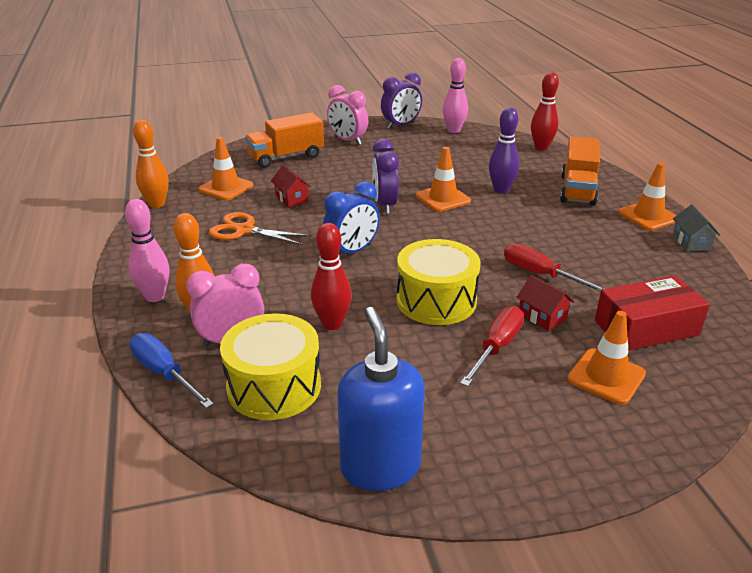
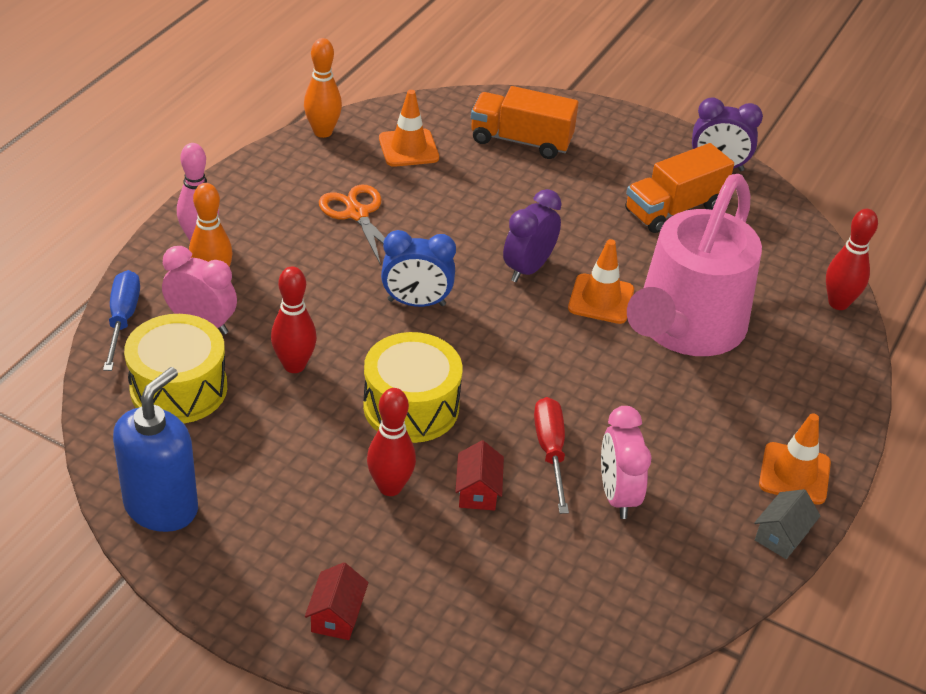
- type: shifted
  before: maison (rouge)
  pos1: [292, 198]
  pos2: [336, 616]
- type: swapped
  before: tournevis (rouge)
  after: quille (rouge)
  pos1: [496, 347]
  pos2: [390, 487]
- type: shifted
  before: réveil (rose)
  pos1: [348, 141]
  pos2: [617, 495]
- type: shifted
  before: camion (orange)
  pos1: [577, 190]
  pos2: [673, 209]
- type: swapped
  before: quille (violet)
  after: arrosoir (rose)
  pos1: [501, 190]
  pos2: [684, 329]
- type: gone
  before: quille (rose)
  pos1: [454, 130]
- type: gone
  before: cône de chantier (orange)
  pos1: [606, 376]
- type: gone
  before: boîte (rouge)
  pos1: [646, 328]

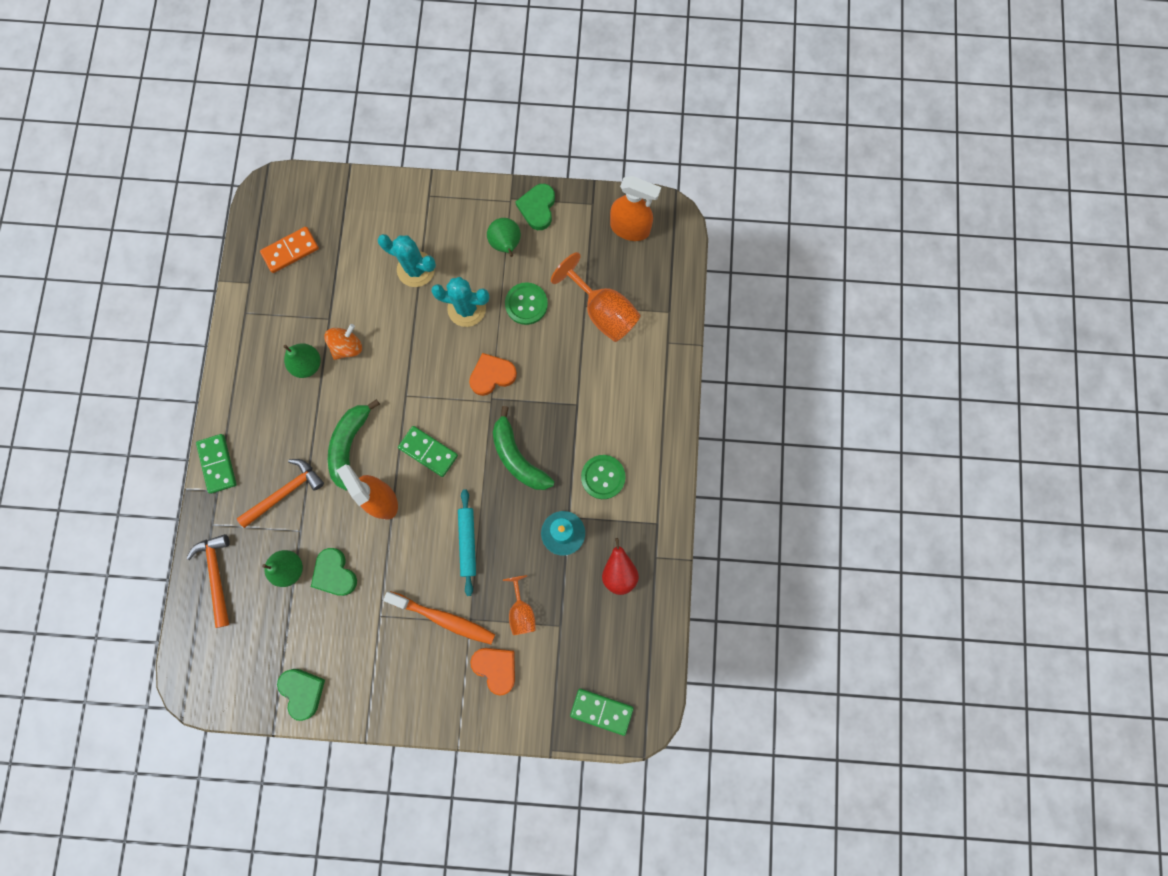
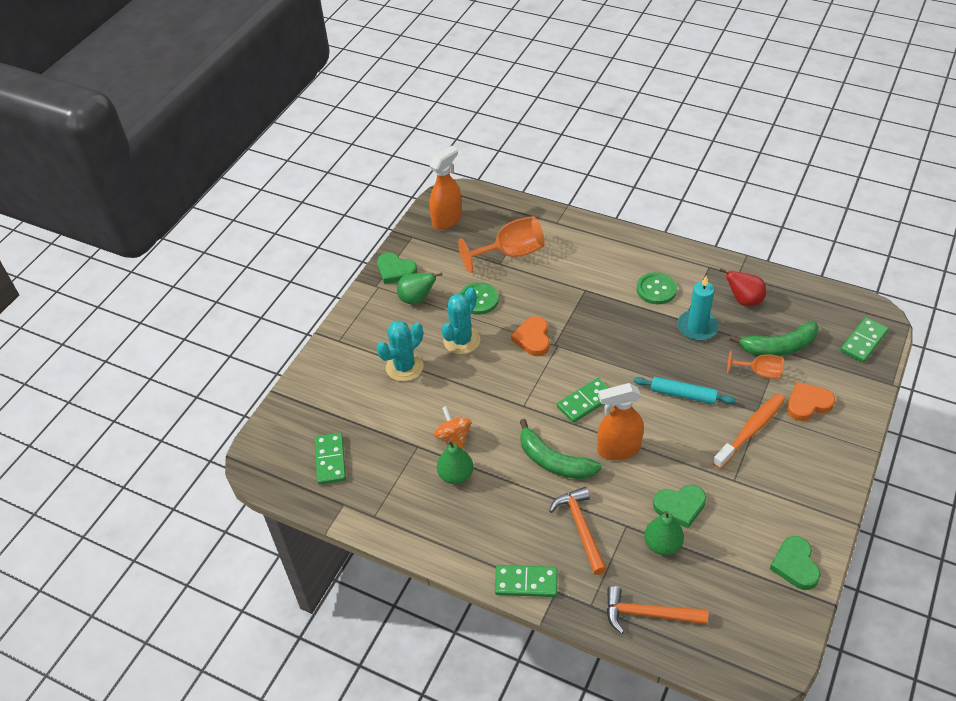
- type: repainted
  before: domino (orange)
  after: domino (vert)
  pos1: [290, 251]
  pos2: [330, 460]
- type: shifted
  before: banane (vert)
  pos1: [518, 457]
  pos2: [779, 347]
- type: rotated
  before: cœur (vert)
  pos1: [302, 691]
  pos2: [795, 565]
  turn: -90

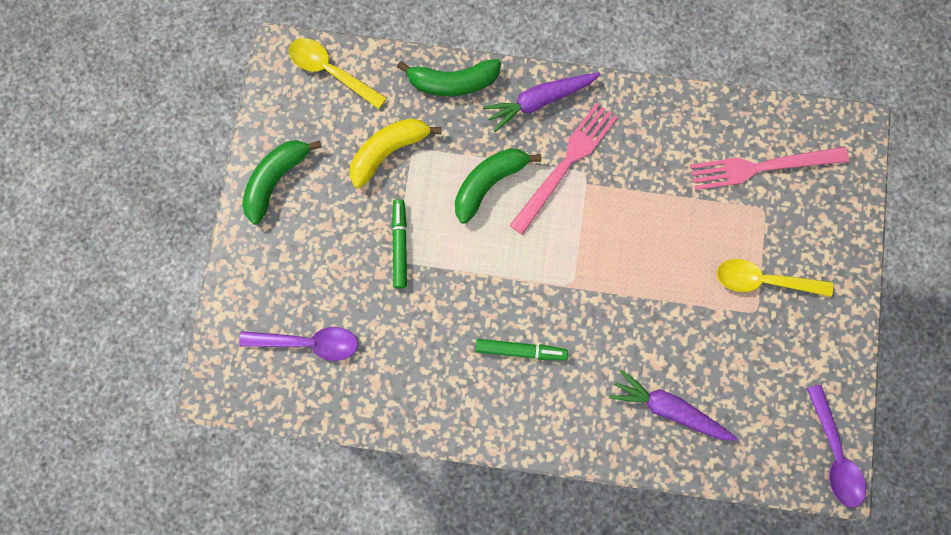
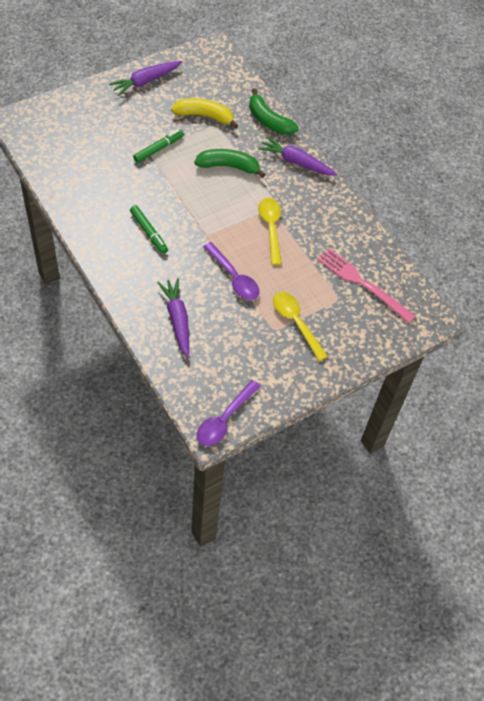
- type: swapped
  before: banane (vert)
  after: carotte (violet)
  pos1: [276, 180]
  pos2: [145, 81]
- type: shifted
  before: cuillère (violet)
  pos1: [308, 343]
  pos2: [234, 278]
- type: shifted
  before: cuillère (jaune)
  pos1: [330, 71]
  pos2: [270, 228]
- type: gone
  before: fourchette (rose)
  pos1: [566, 164]

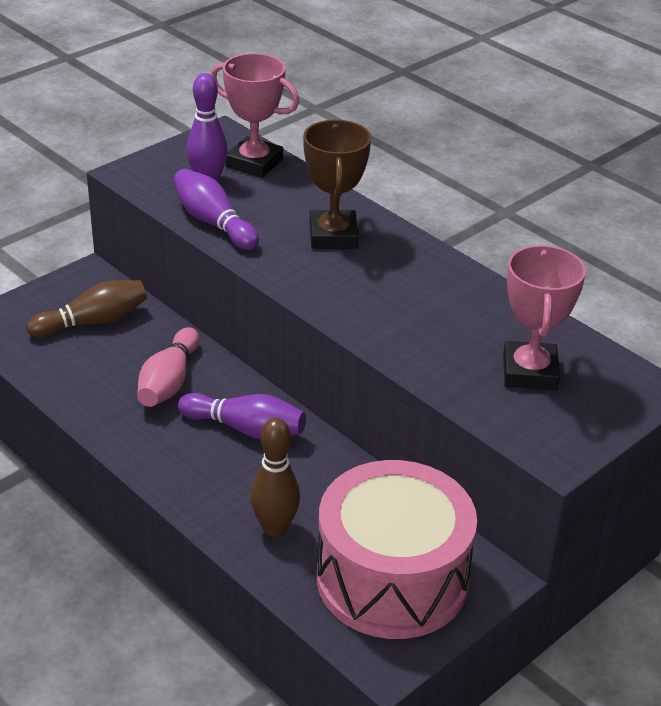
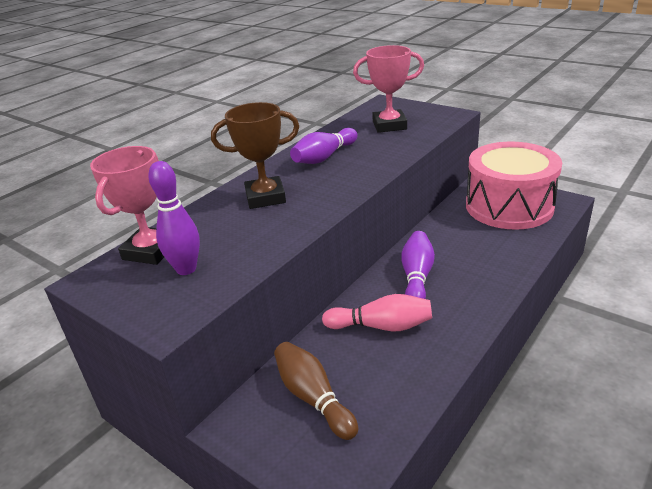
- type: shifted
  before: quille (violet)
  pos1: [213, 222]
  pos2: [324, 157]
- type: gone
  before: quille (marron)
  pos1: [275, 528]

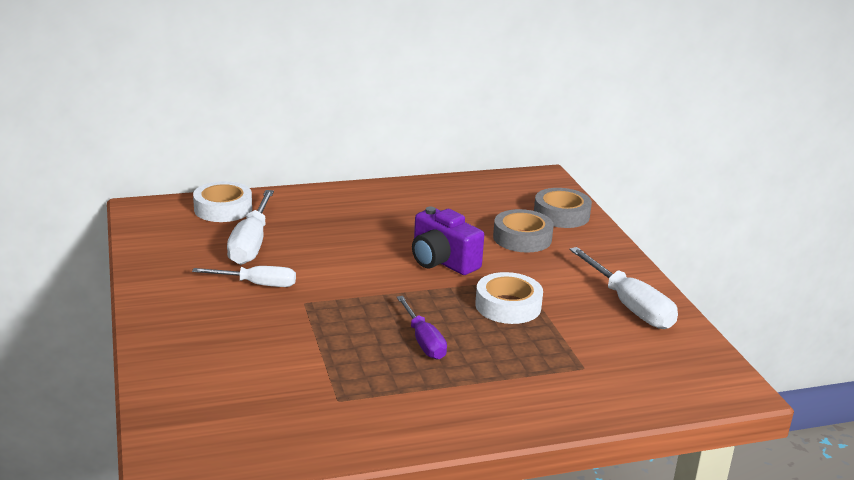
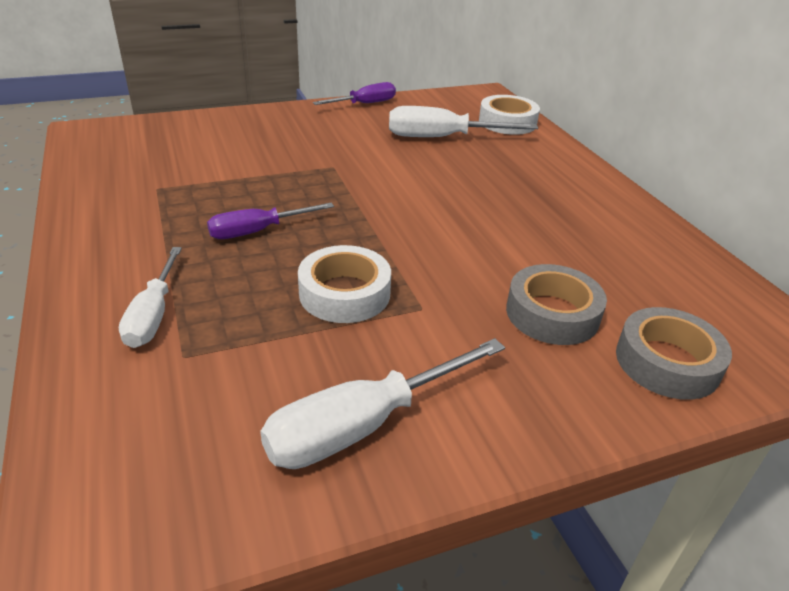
- type: shifted
  before: tournevis (blanc)
  pos1: [257, 284]
  pos2: [153, 315]
- type: new
  after: tournevis (violet)
  pos2: [365, 104]
- type: gone
  before: appareil photo (violet)
  pos1: [442, 261]

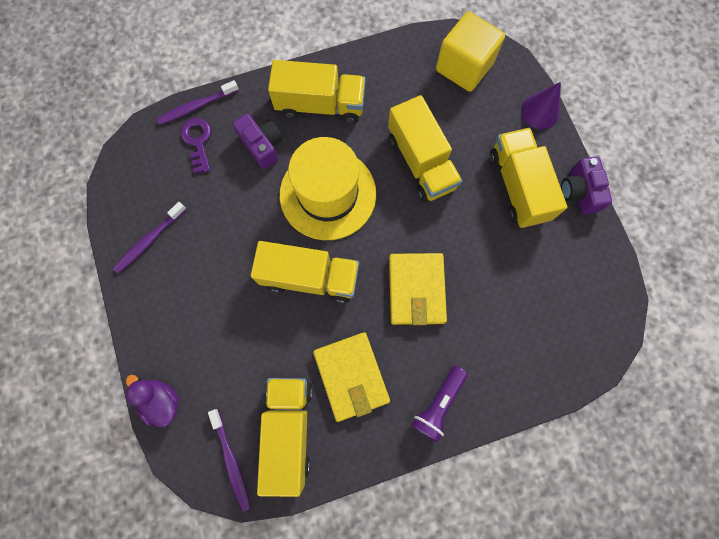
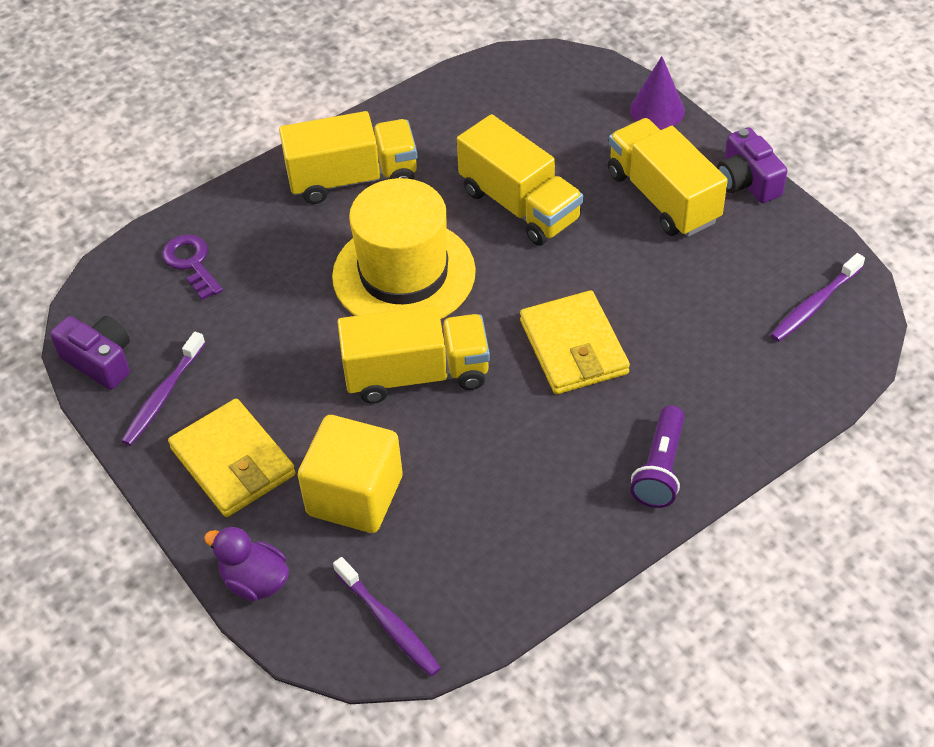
- type: shifted
  before: appareil photo (violet)
  pos1: [262, 145]
  pos2: [100, 361]
- type: shifted
  before: portefeuille (jaune)
  pos1: [351, 376]
  pos2: [233, 462]
- type: shifted
  before: cube (jaune)
  pos1: [464, 67]
  pos2: [355, 495]
- type: shifted
  before: brosse à dents (violet)
  pos1: [197, 106]
  pos2: [814, 305]
- type: gone
  before: camion (jaune)
  pos1: [289, 430]

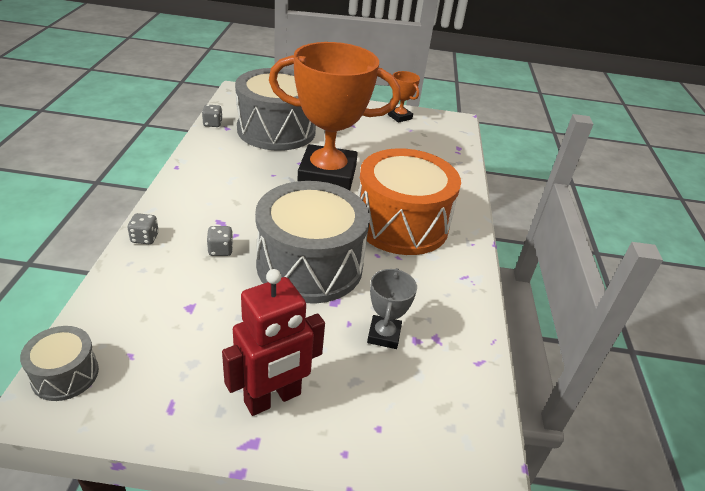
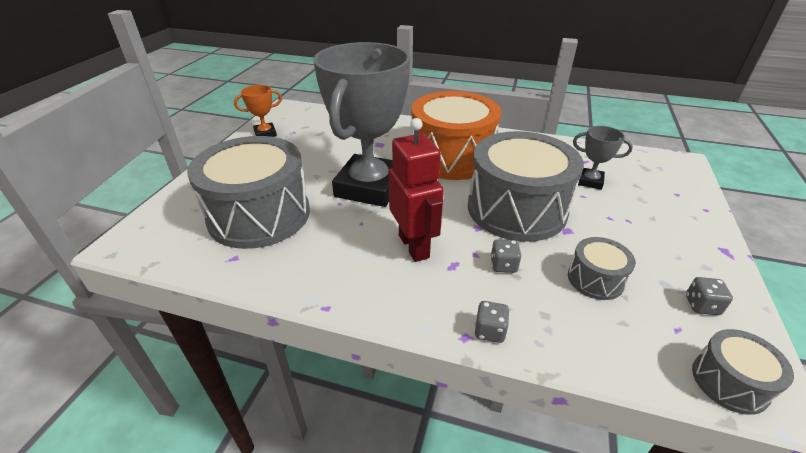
- type: repainted
  before: trophée (orange)
  after: trophée (gris)
  pos1: [327, 175]
  pos2: [369, 187]
- type: shifted
  before: robot (rouge)
  pos1: [273, 398]
  pos2: [414, 246]
- type: new
  after: tambour (gris)
  pos2: [595, 279]
- type: shifted
  before: dé (gris)
  pos1: [212, 124]
  pos2: [701, 305]

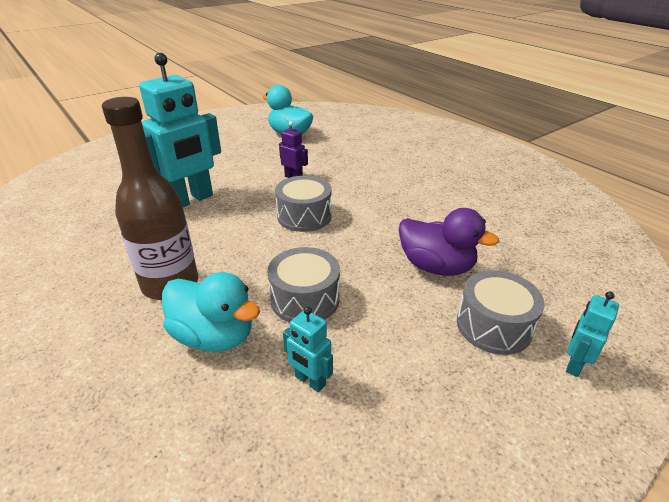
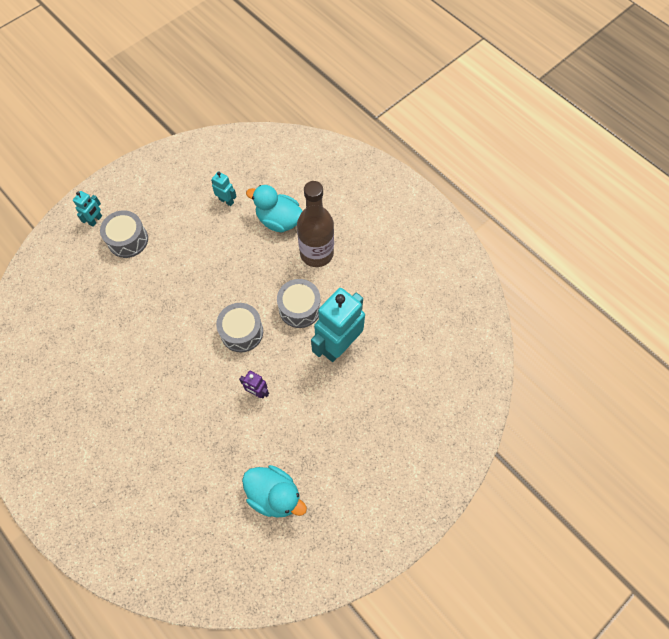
- type: shifted
  before: tambour (gris)
  pos1: [305, 299]
  pos2: [299, 308]
- type: gone
  before: canard (violet)
  pos1: [436, 267]

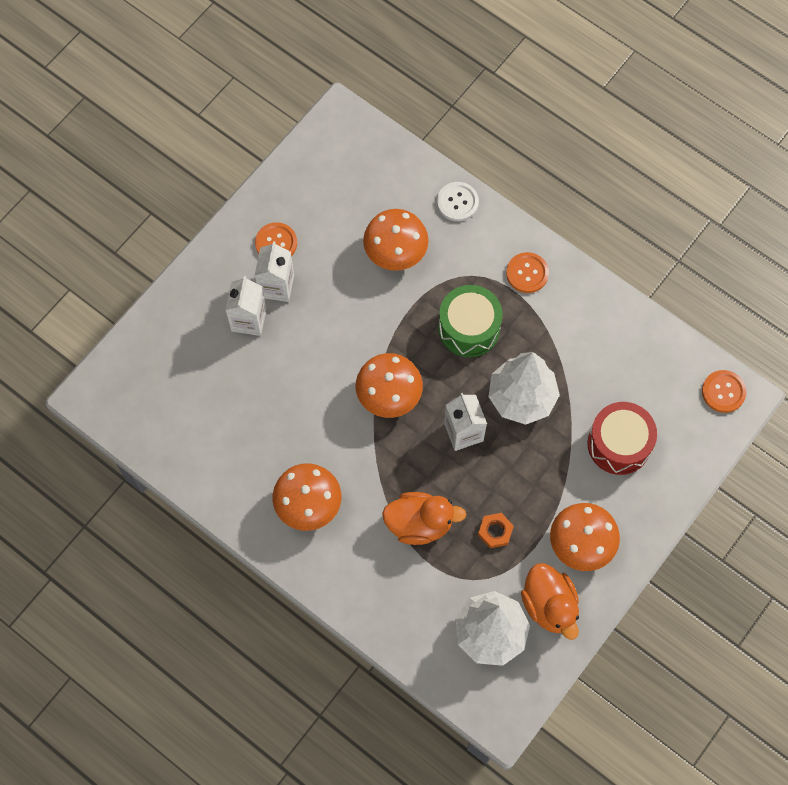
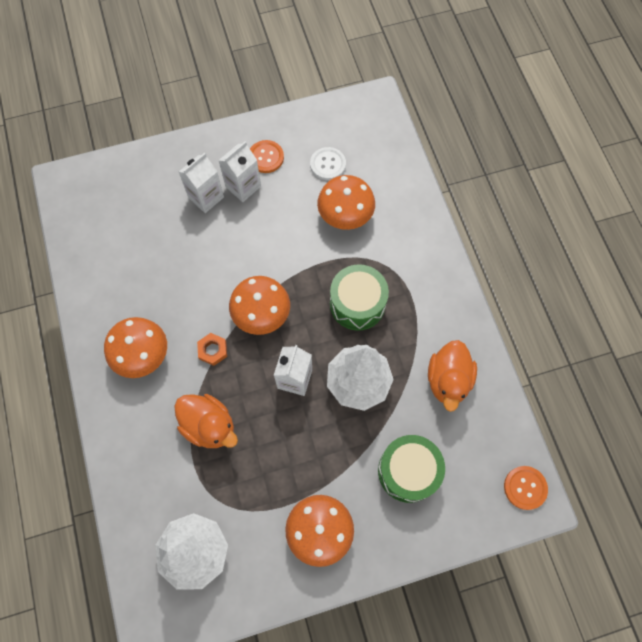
- type: shifted
  before: écrou (orange)
  pos1: [495, 531]
  pos2: [213, 350]
- type: shifted
  before: bouton (blanc)
  pos1: [457, 202]
  pos2: [328, 164]
- type: repainted
  before: tambour (rouge)
  after: tambour (vert)
  pos1: [619, 444]
  pos2: [408, 471]
- type: shifted
  before: canard (orange)
  pos1: [549, 605]
  pos2: [448, 380]
- type: gone
  before: bouton (orange)
  pos1: [527, 273]

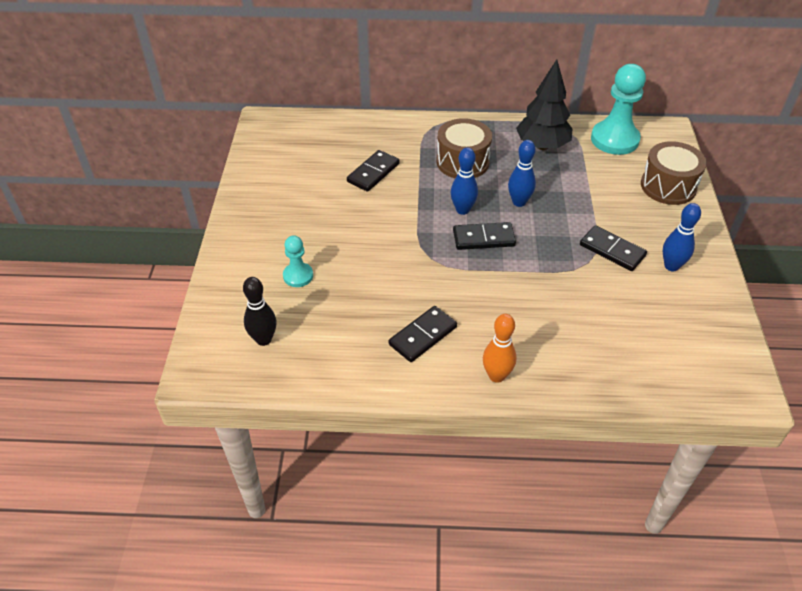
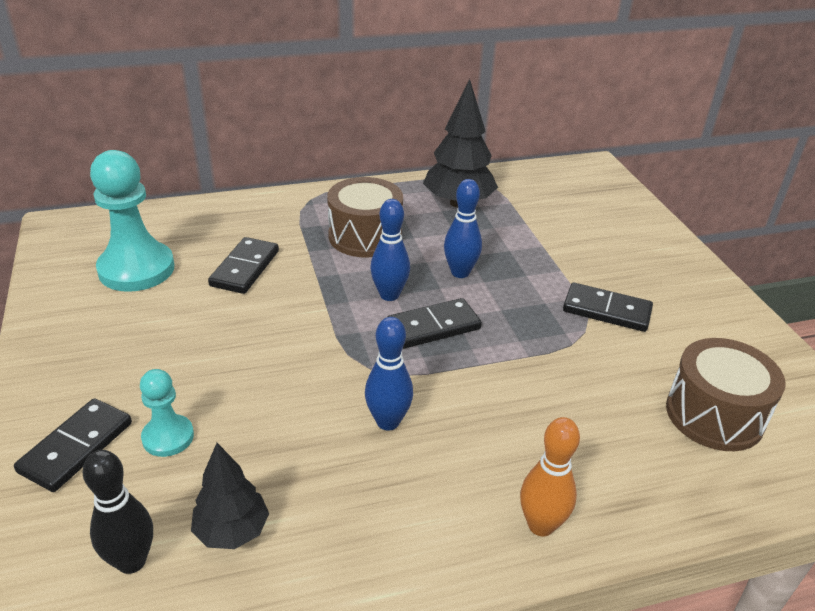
- type: shifted
  before: domino (noir)
  pos1: [422, 336]
  pos2: [76, 447]
- type: shifted
  before: pion (turquoise)
  pos1: [614, 139]
  pos2: [136, 269]
- type: new
  after: arbre (noir)
  pos2: [232, 531]
- type: shifted
  before: quille (bleu)
  pos1: [671, 266]
  pos2: [388, 422]
- type: shifted
  before: tambour (marron)
  pos1: [668, 186]
  pos2: [714, 415]

